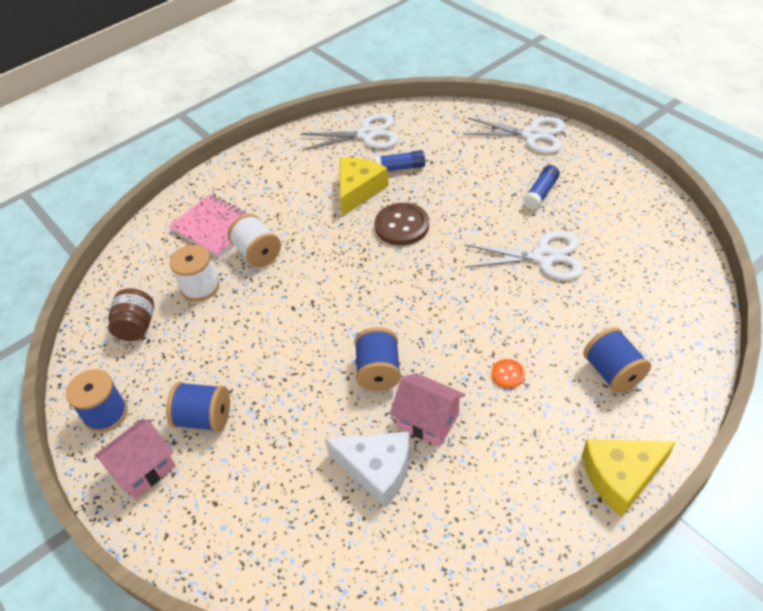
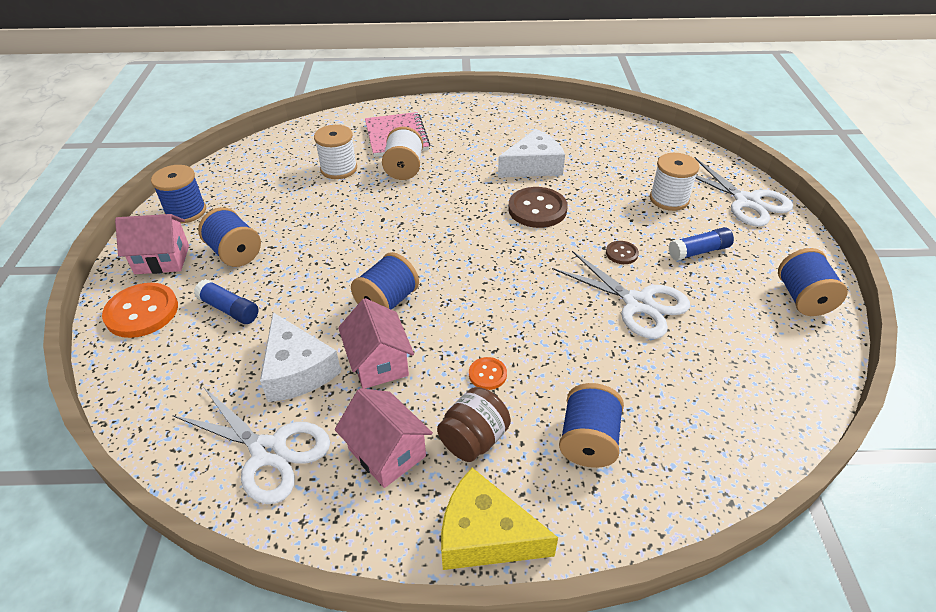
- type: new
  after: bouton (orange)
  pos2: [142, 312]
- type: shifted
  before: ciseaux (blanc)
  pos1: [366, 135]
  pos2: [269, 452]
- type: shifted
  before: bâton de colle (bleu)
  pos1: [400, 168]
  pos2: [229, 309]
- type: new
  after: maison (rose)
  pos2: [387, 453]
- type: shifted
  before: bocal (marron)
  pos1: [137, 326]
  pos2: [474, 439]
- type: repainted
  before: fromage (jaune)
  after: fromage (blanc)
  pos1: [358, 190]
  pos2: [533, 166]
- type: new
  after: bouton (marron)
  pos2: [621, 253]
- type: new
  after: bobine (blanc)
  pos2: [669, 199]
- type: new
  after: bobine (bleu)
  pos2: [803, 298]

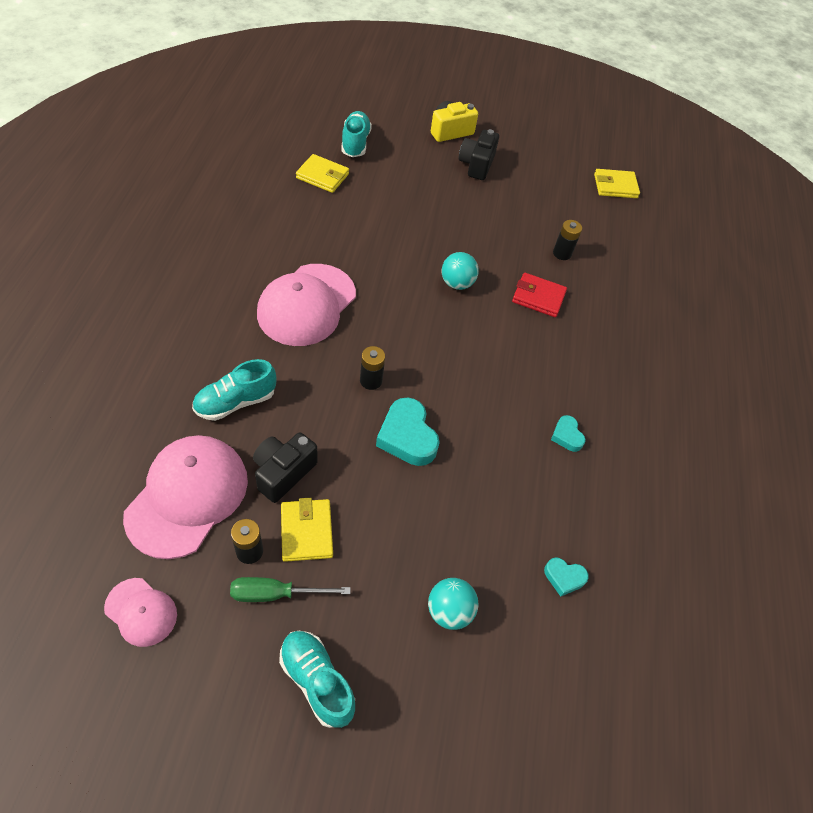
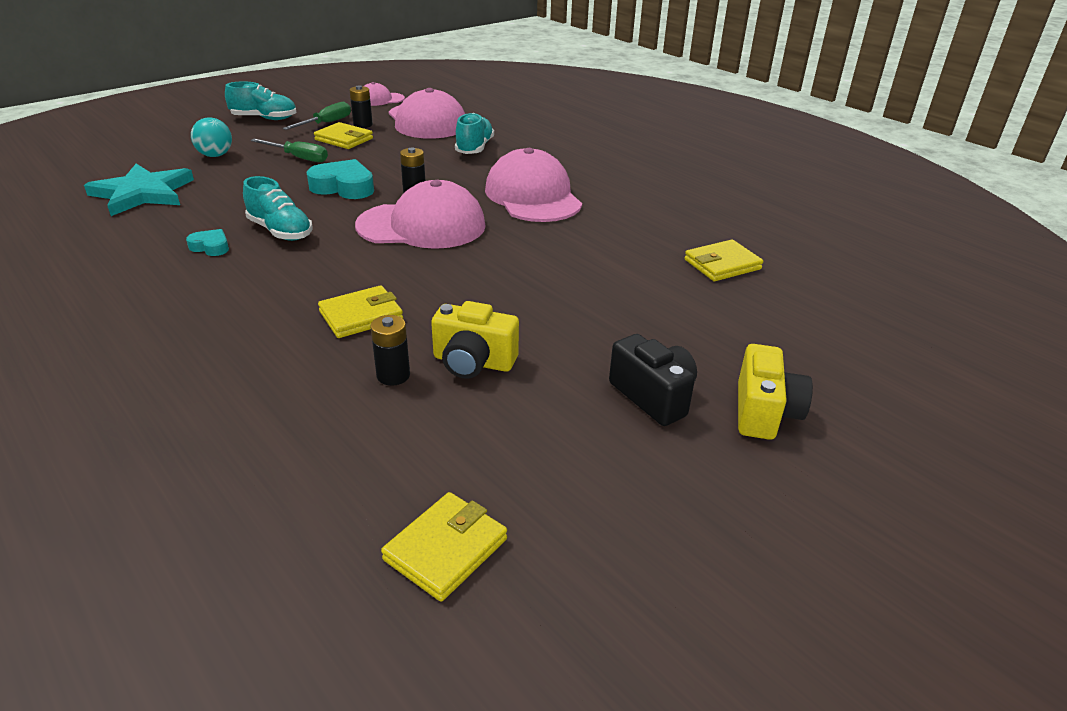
- type: swapped
  before: cœur (turquoise)
  after: étoile (turquoise)
  pos1: [564, 577]
  pos2: [143, 193]
- type: shifted
  before: chaussure (turquoise)
  pos1: [355, 143]
  pos2: [280, 231]
- type: new
  after: tournevis (vert)
  pos2: [298, 158]
- type: repainted
  before: portefeuille (rouge)
  after: portefeuille (jaune)
  pos1: [538, 297]
  pos2: [361, 316]
- type: new
  after: casquette (rose)
  pos2: [422, 226]
- type: new
  after: appareil photo (jaune)
  pos2: [473, 362]
- type: gone
  before: appareil photo (noir)
  pos1: [283, 472]
- type: gone
  before: balle (turquoise)
  pos1: [457, 283]

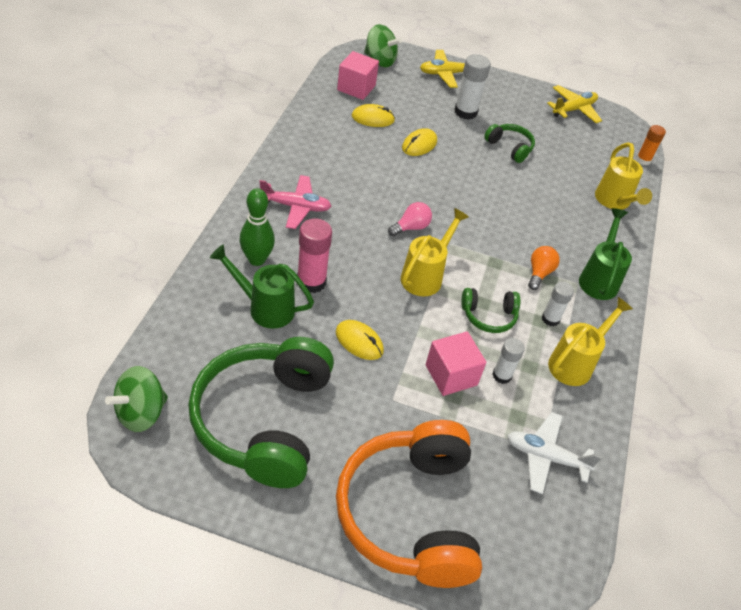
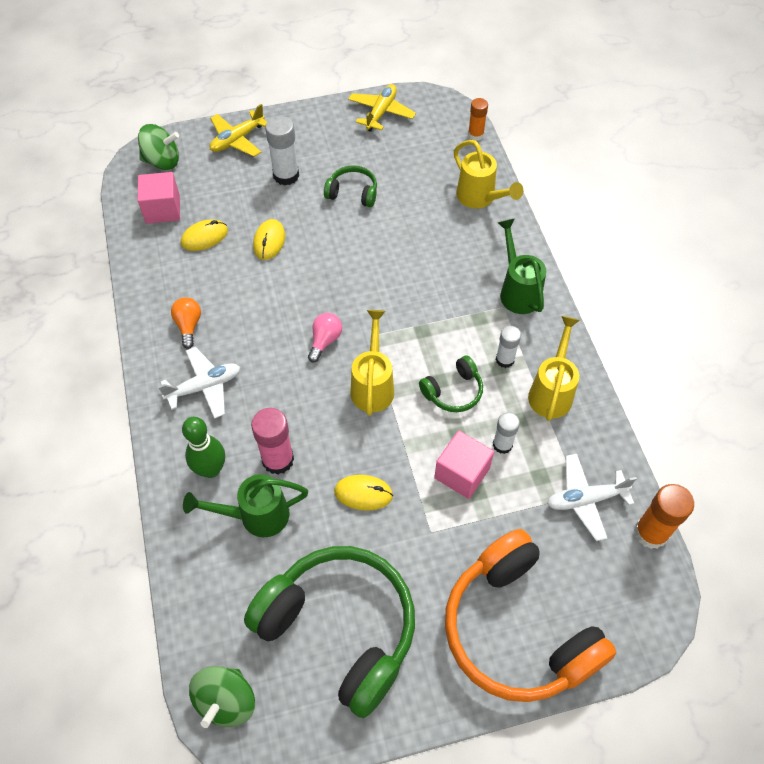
- type: repainted
  before: avion (rose)
  after: avion (blanc)
  pos1: [296, 207]
  pos2: [204, 387]
- type: shifted
  before: ampoule (orange)
  pos1: [539, 273]
  pos2: [188, 325]
- type: rotated
  before: casque audio (vert)
  pos1: [264, 420]
  pos2: [339, 630]
  turn: 150
- type: new
  after: bâton de colle (orange)
  pos2: [651, 533]

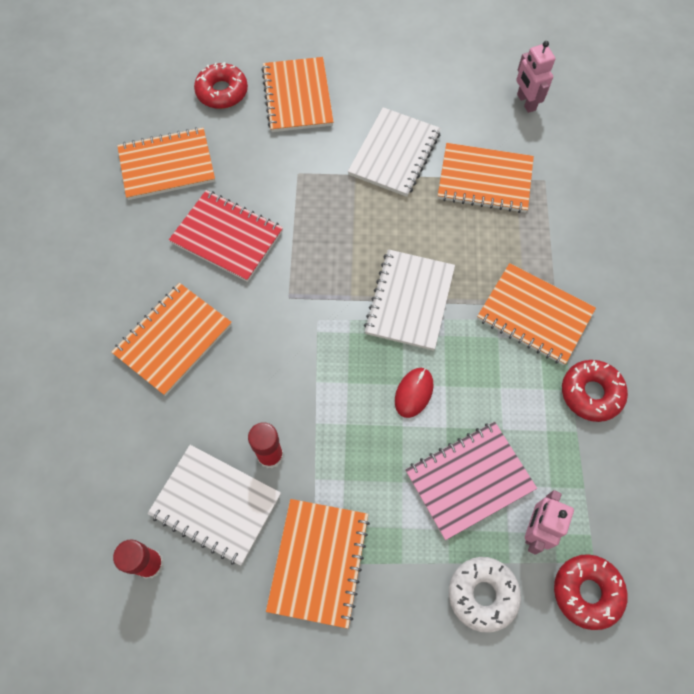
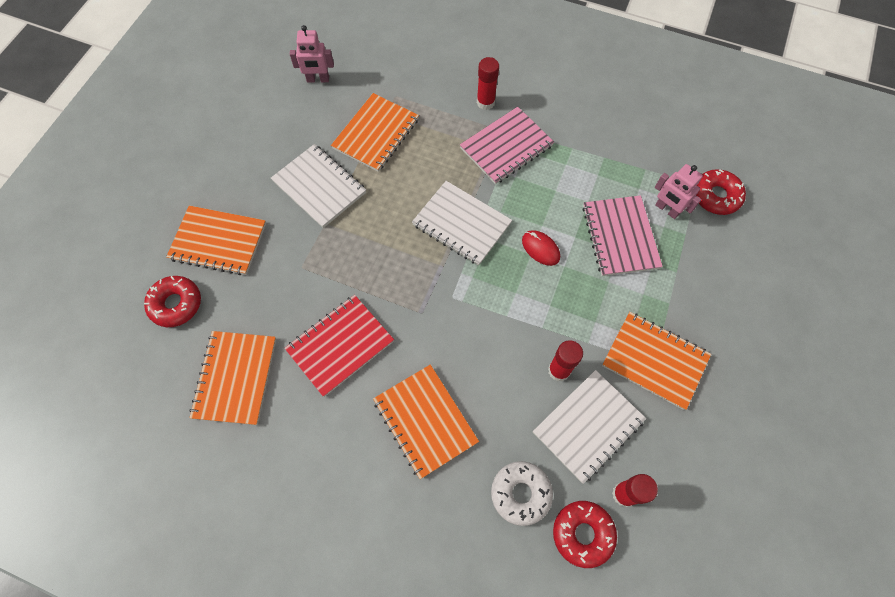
- type: repainted
  before: carnet (orange)
  after: carnet (rose)
  pos1: [534, 315]
  pos2: [506, 147]
- type: new
  after: bâton de colle (rouge)
  pos2: [485, 102]
- type: shifted
  before: beignet (blanc)
  pos1: [482, 594]
  pos2: [520, 493]
- type: shifted
  before: beignet (rouge)
  pos1: [591, 393]
  pos2: [582, 534]

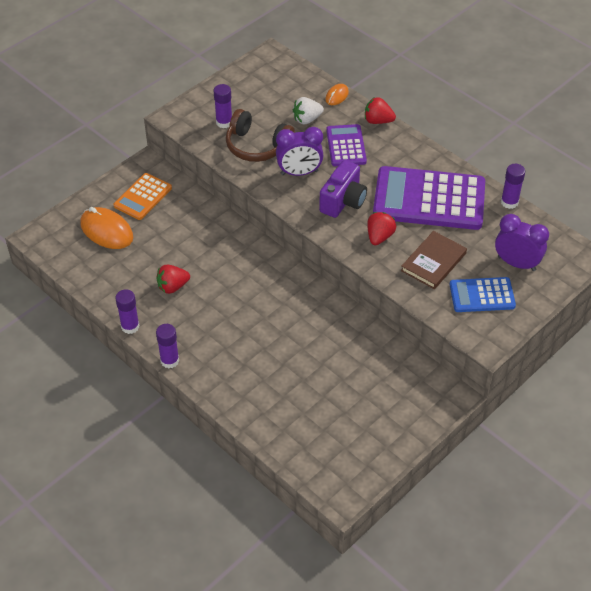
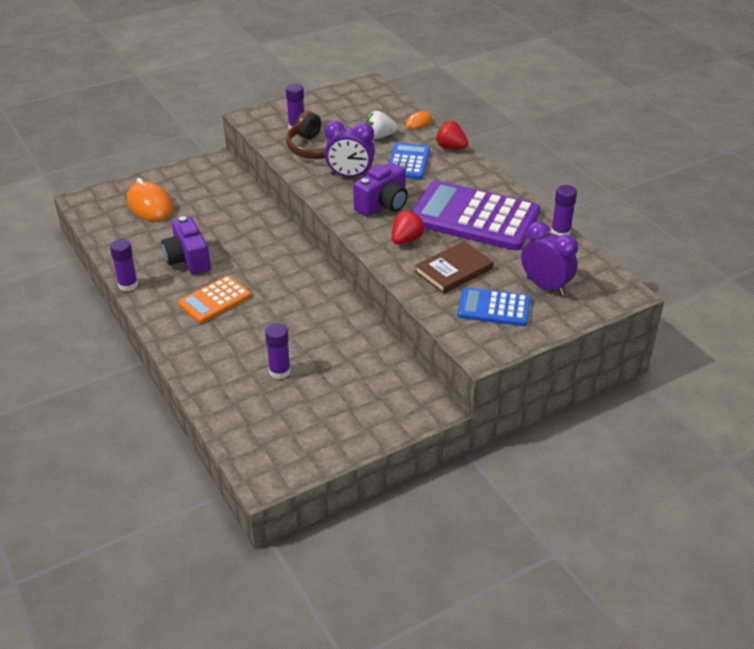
- type: swapped
  before: fraise (rouge)
  after: appareil photo (violet)
  pos1: [172, 287]
  pos2: [188, 260]
- type: shifted
  before: calculatrice (orange)
  pos1: [143, 197]
  pos2: [215, 300]
- type: shifted
  before: bâton de colle (violet)
  pos1: [169, 360]
  pos2: [280, 371]
- type: repainted
  before: calculatrice (violet)
  after: calculatrice (bleu)
  pos1: [346, 146]
  pos2: [408, 162]

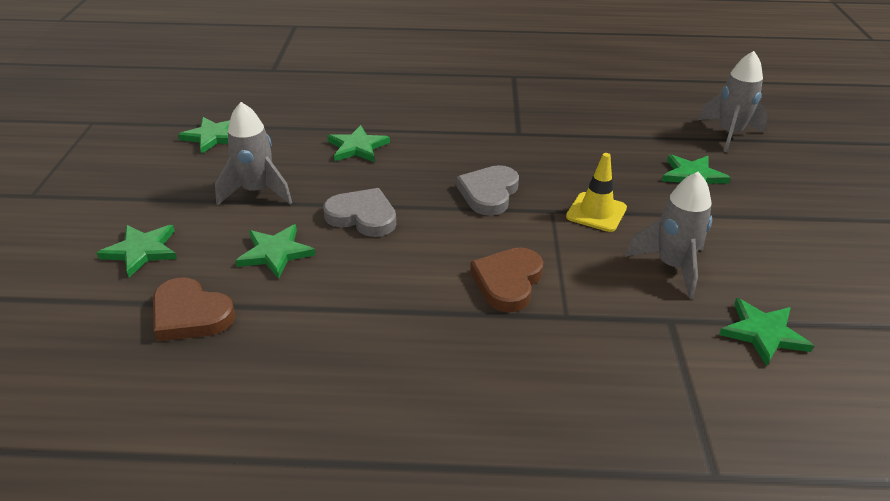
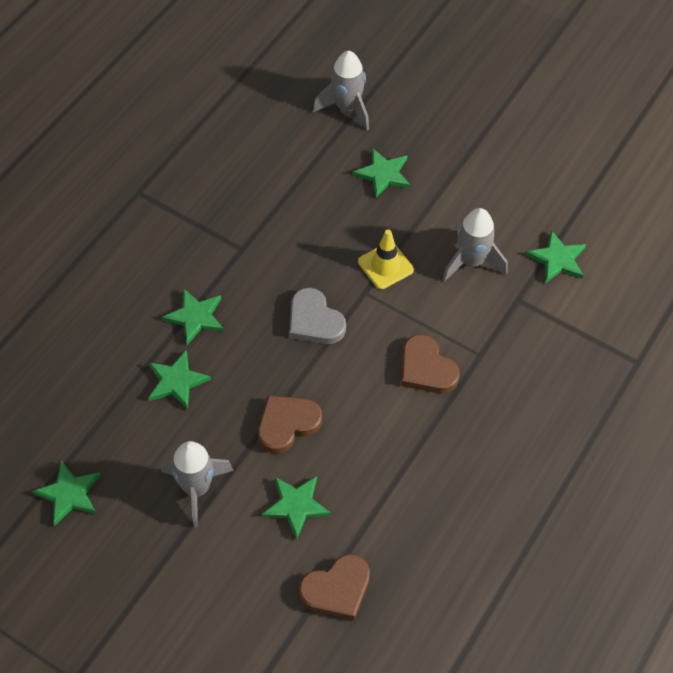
- type: shifted
  before: étoile (vert)
  pos1: [142, 251]
  pos2: [195, 317]
- type: repainted
  before: cœur (gris)
  after: cœur (marron)
  pos1: [362, 216]
  pos2: [287, 424]

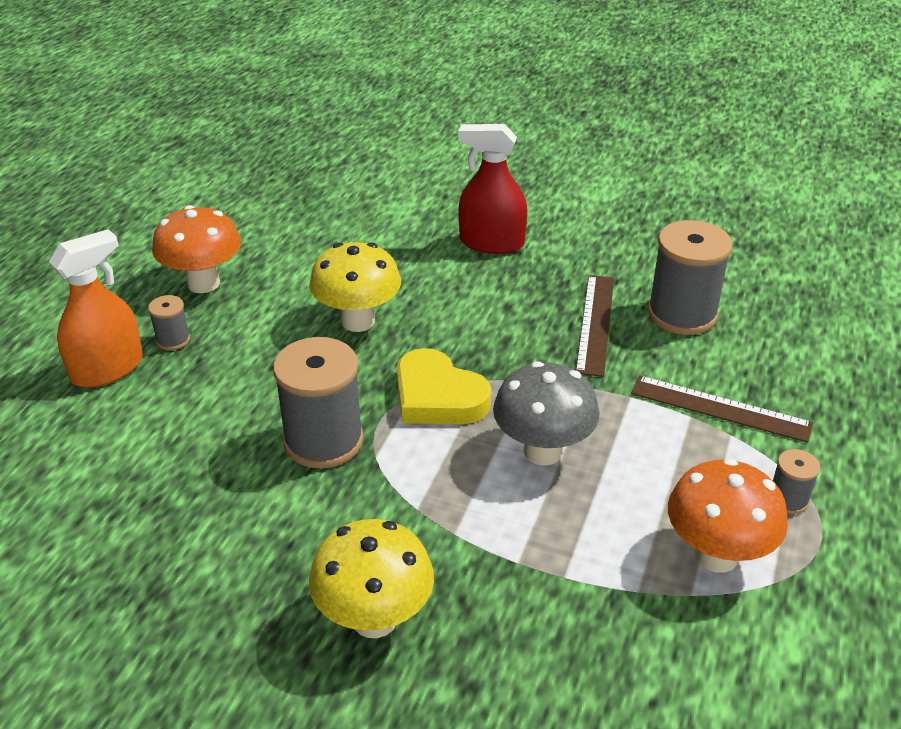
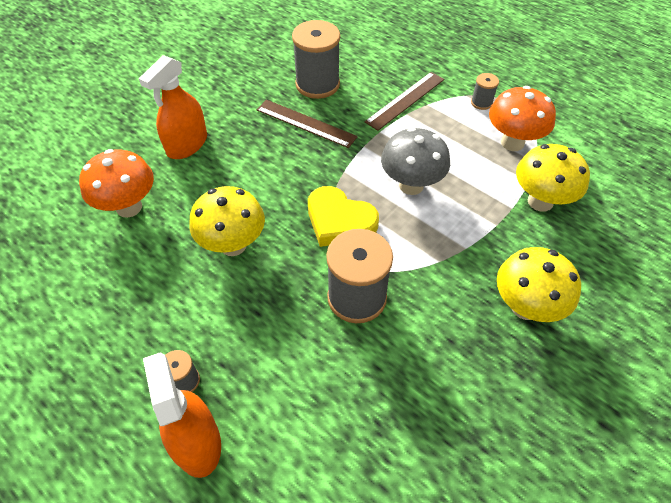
- type: shifted
  before: champignon (orange)
  pos1: [203, 283]
  pos2: [129, 207]
- type: repainted
  before: vaporisateur (rouge)
  after: vaporisateur (orange)
  pos1: [491, 243]
  pos2: [187, 144]
- type: rotated
  before: cœur (jaune)
  pos1: [438, 397]
  pos2: [339, 221]
  turn: 60
- type: new
  after: champignon (jaune)
  pos2: [540, 201]

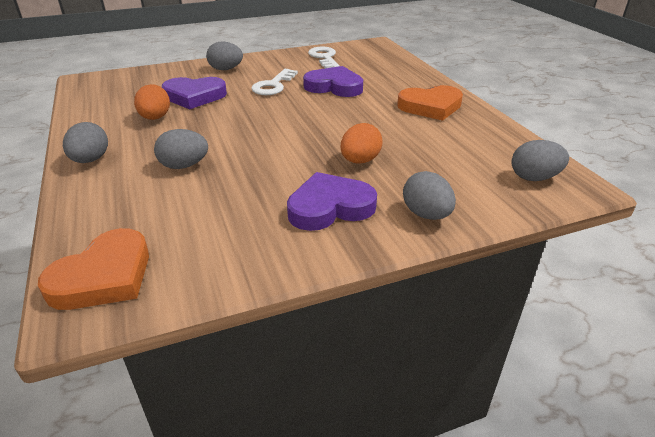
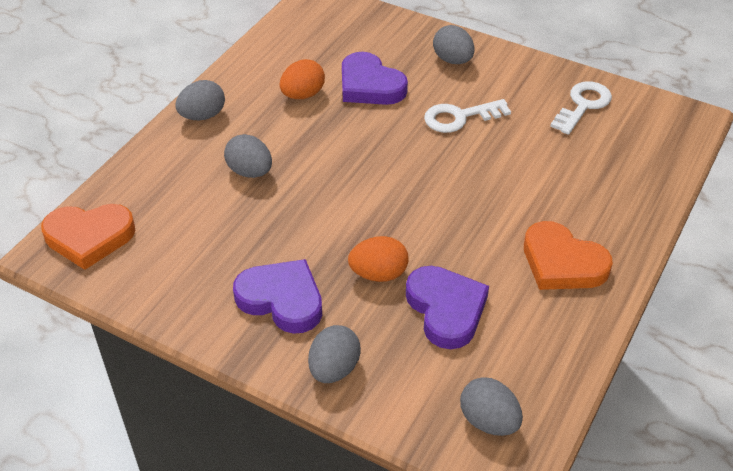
- type: shifted
  before: cœur (violet)
  pos1: [334, 87]
  pos2: [446, 309]

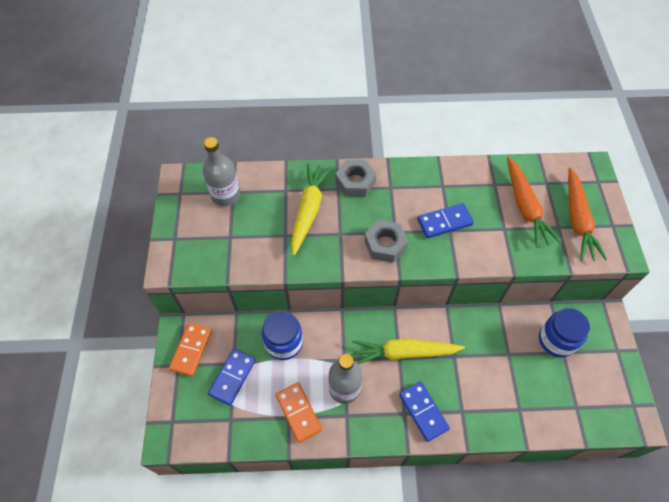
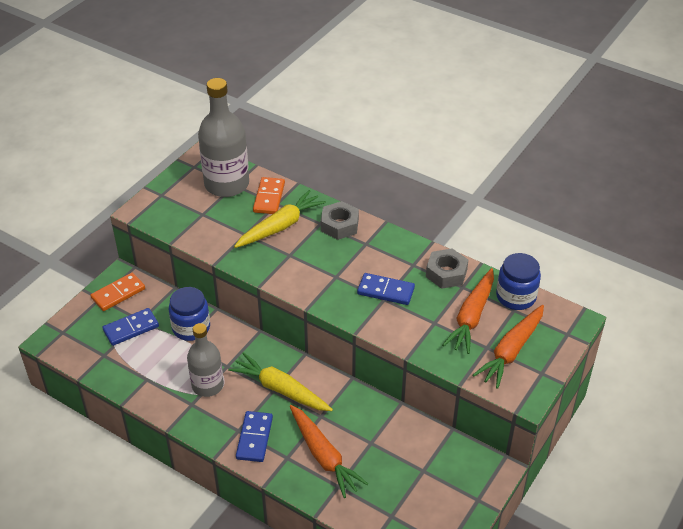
- type: scaled
  before: bouteille (gris)
  pos1: [225, 195]
  pos2: [226, 184]
  scale: 1.57
- type: shifted
  before: domino (orange)
  pos1: [298, 412]
  pos2: [269, 197]
- type: new
  after: carotte (orange)
  pos2: [324, 456]
- type: shifted
  before: écrou (gris)
  pos1: [385, 244]
  pos2: [446, 273]
- type: shifted
  before: bocal (bleu)
  pos1: [556, 340]
  pos2: [516, 297]

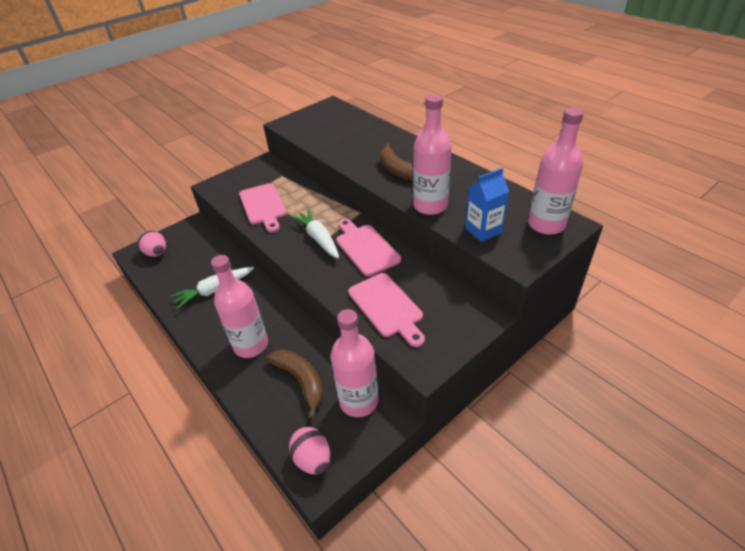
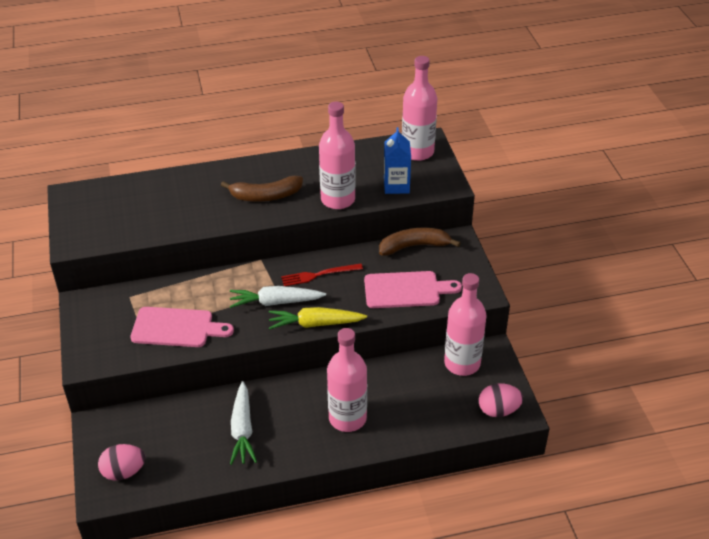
- type: new
  after: carotte (jaune)
  pos2: [315, 324]
- type: swapped
  before: planche à découper (rose)
  after: fourchette (rouge)
  pos1: [366, 248]
  pos2: [319, 275]
- type: shifted
  before: banane (marron)
  pos1: [301, 381]
  pos2: [414, 246]

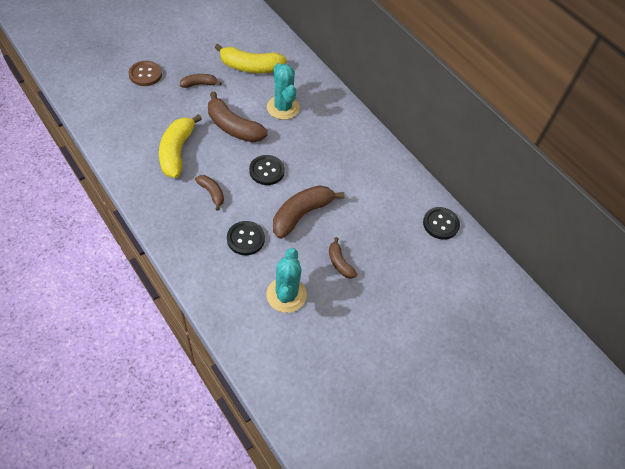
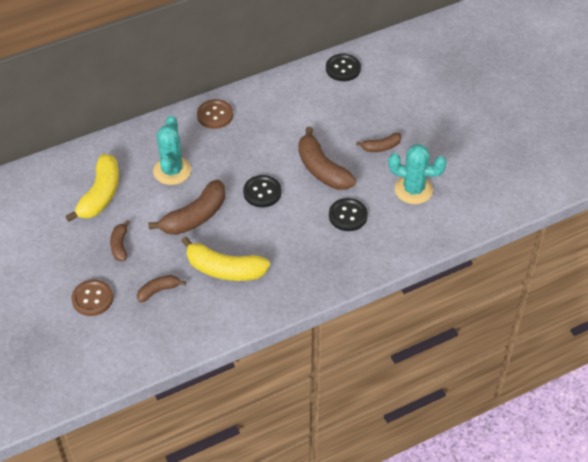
- type: shifted
  before: banane (marron)
  pos1: [212, 193]
  pos2: [158, 291]
- type: rotated
  before: cactus (turquoise)
  pos1: [283, 108]
  pos2: [172, 171]
  turn: -75
- type: new
  after: bouton (marron)
  pos2: [215, 115]

